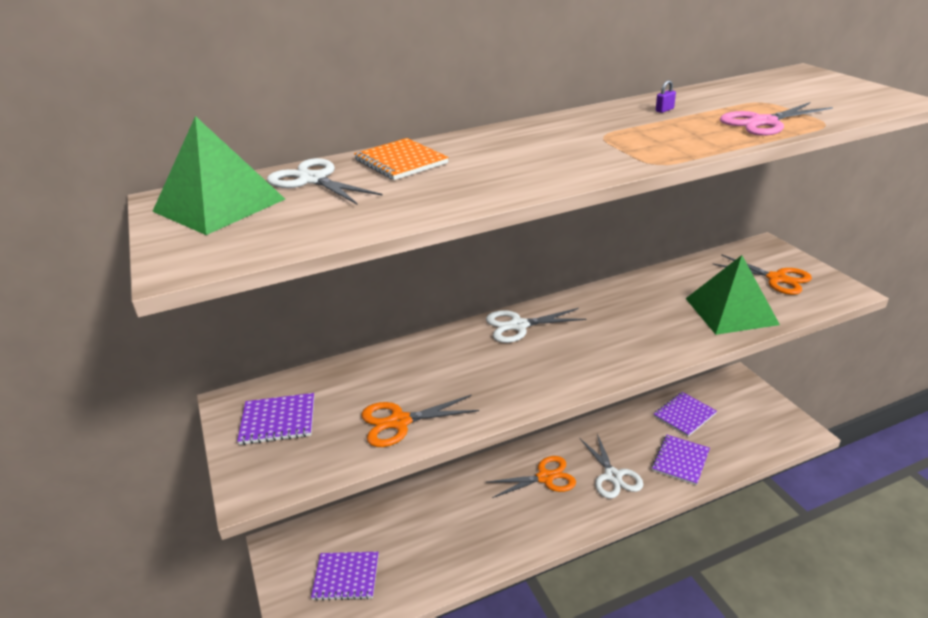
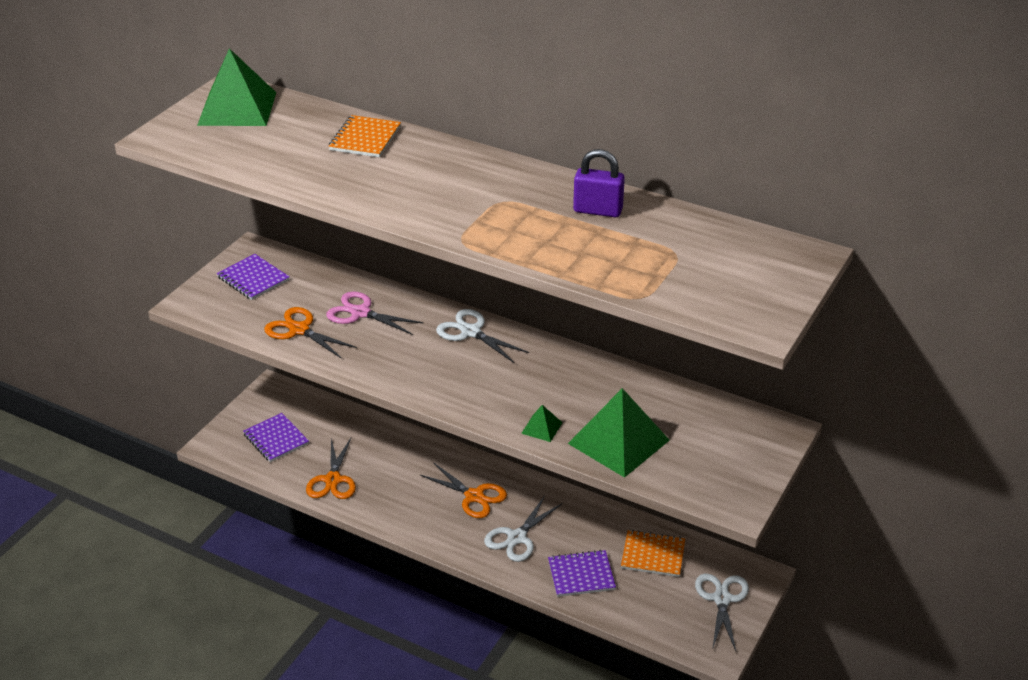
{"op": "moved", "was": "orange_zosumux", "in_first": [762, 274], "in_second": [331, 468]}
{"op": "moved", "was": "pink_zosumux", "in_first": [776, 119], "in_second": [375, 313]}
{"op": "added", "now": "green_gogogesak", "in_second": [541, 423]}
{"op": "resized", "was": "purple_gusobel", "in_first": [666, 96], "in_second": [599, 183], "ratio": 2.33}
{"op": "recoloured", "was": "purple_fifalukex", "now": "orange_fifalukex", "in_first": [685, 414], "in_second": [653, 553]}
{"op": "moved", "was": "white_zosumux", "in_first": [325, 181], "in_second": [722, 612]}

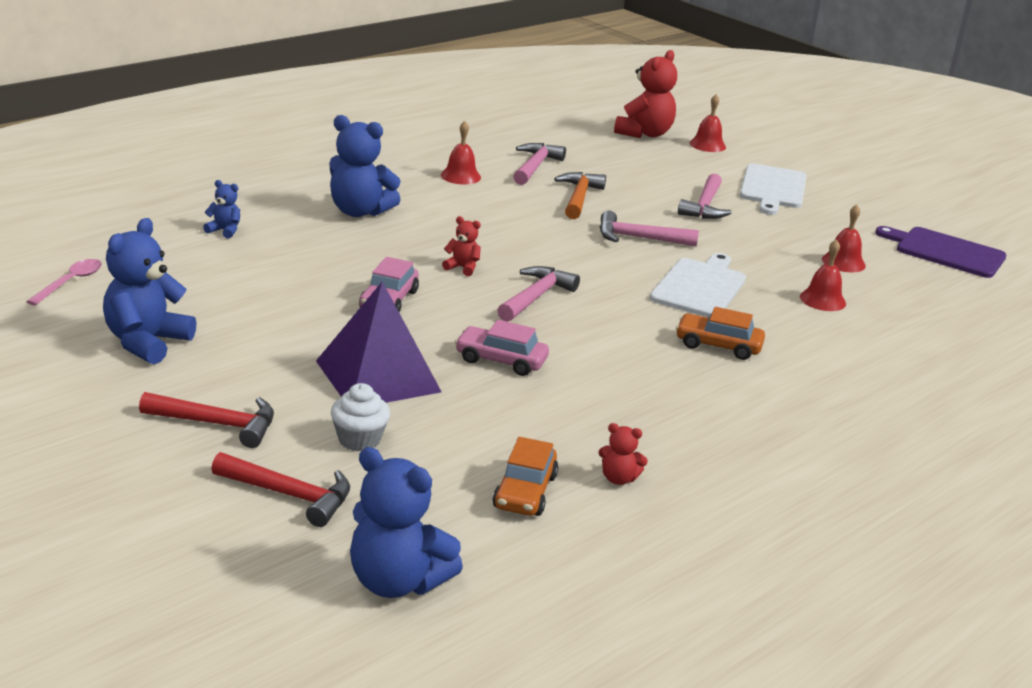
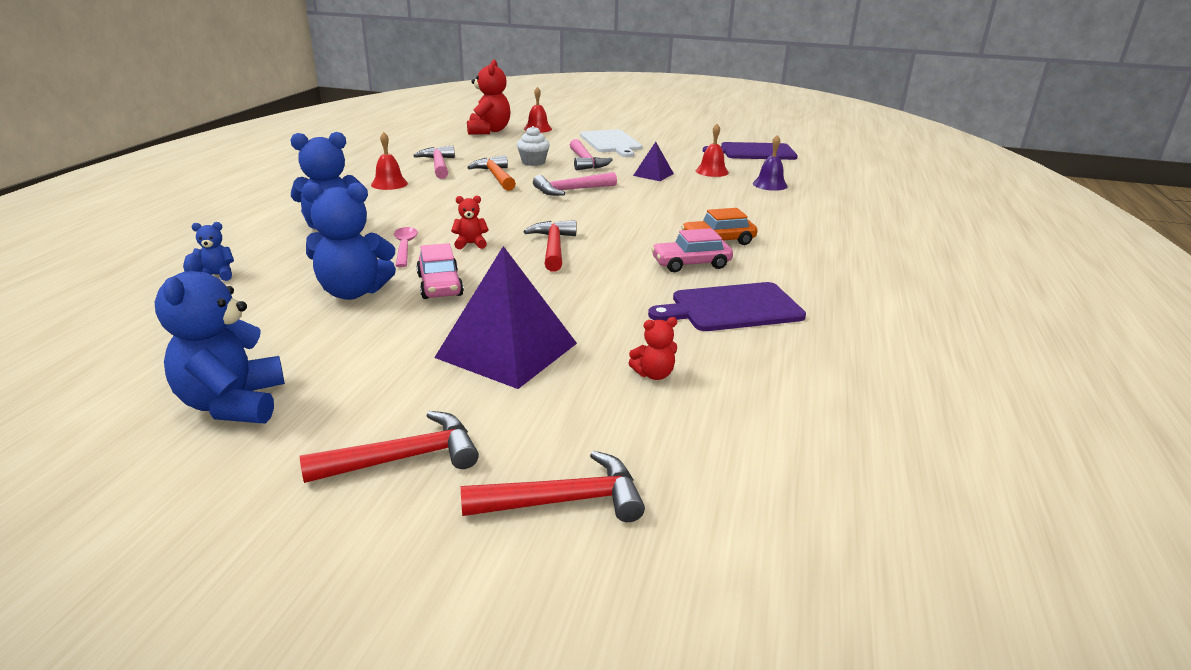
{"op": "moved", "was": "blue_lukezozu", "in_first": [406, 522], "in_second": [349, 241]}
{"op": "moved", "was": "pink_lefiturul", "in_first": [64, 282], "in_second": [406, 247]}
{"op": "moved", "was": "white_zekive", "in_first": [360, 417], "in_second": [533, 146]}
{"op": "recoloured", "was": "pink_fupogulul", "now": "red_fupogulul", "in_first": [538, 294], "in_second": [549, 246]}
{"op": "moved", "was": "red_lukezozu", "in_first": [623, 454], "in_second": [653, 348]}
{"op": "added", "now": "purple_gogogesak", "in_second": [653, 161]}
{"op": "added", "now": "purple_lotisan", "in_second": [727, 306]}
{"op": "moved", "was": "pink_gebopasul", "in_first": [502, 348], "in_second": [692, 250]}
{"op": "added", "now": "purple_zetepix", "in_second": [770, 163]}
{"op": "removed", "was": "orange_gebopasul", "in_first": [525, 476]}
{"op": "removed", "was": "white_lotisan", "in_first": [697, 285]}
{"op": "removed", "was": "red_zetepix", "in_first": [823, 275]}

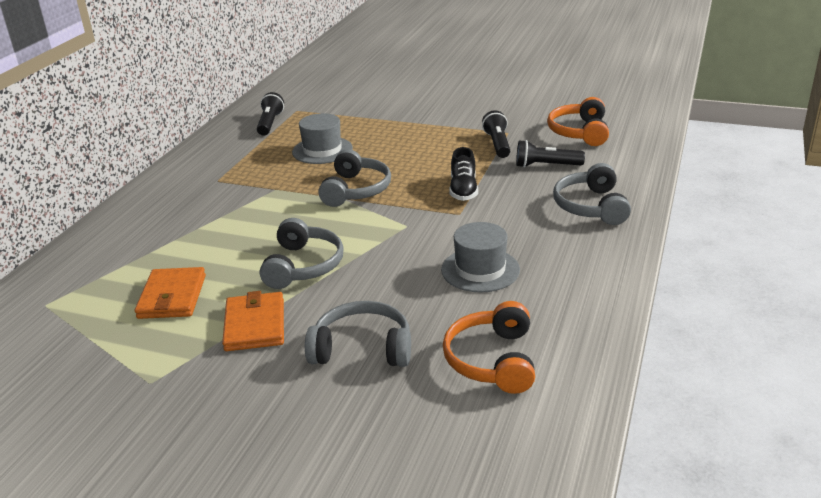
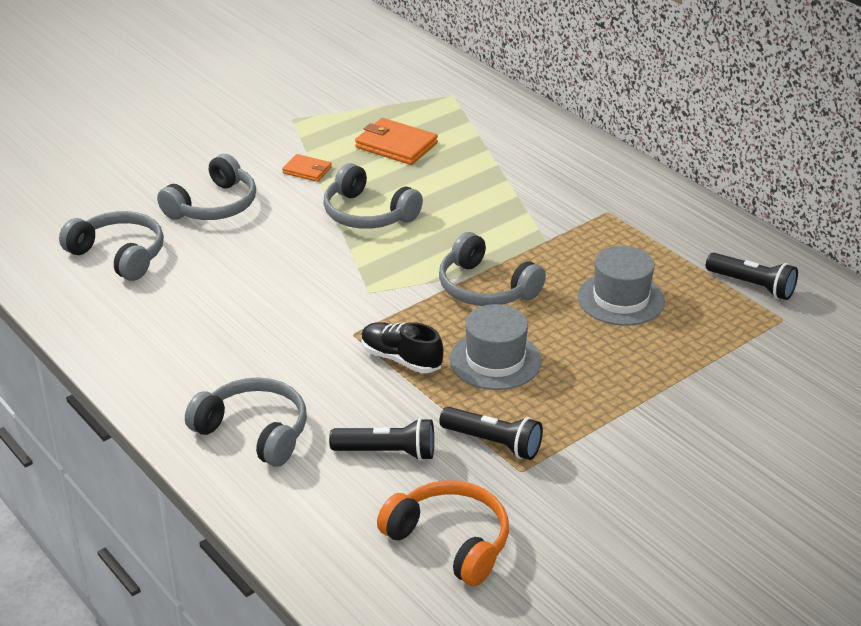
{"op": "recoloured", "was": "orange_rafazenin", "now": "grey_rafazenin", "in_first": [489, 347], "in_second": [111, 246]}
{"op": "resized", "was": "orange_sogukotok", "in_first": [253, 321], "in_second": [307, 168], "ratio": 0.59}
{"op": "turned", "was": "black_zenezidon", "in_first": [550, 154], "in_second": [381, 439], "clockwise": 60}
{"op": "moved", "was": "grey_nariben", "in_first": [480, 257], "in_second": [495, 347]}

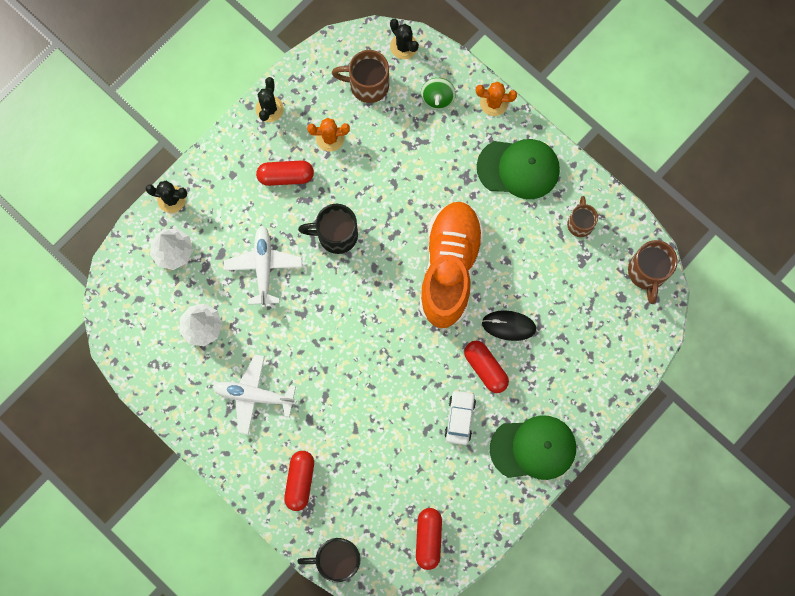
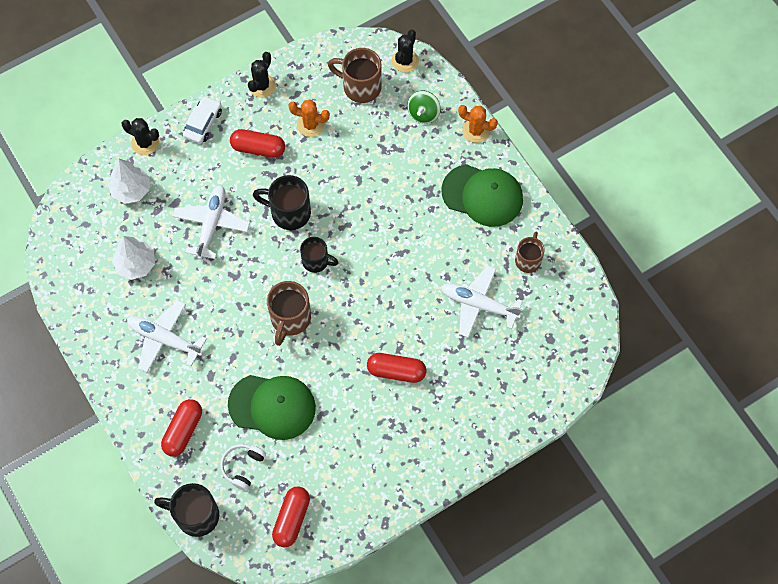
{"op": "moved", "was": "white_gebopasul", "in_first": [460, 417], "in_second": [202, 120]}
{"op": "added", "now": "white_rafazenin", "in_second": [243, 467]}
{"op": "moved", "was": "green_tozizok", "in_first": [533, 447], "in_second": [272, 407]}
{"op": "moved", "was": "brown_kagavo", "in_first": [653, 272], "in_second": [289, 313]}
{"op": "added", "now": "black_kagavo", "in_second": [319, 255]}
{"op": "turned", "was": "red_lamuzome", "in_first": [486, 367], "in_second": [396, 368], "clockwise": -60}
{"op": "turned", "was": "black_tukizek", "in_first": [404, 39], "in_second": [405, 51], "clockwise": 45}
{"op": "added", "now": "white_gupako", "in_second": [482, 301]}
{"op": "removed", "was": "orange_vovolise", "in_first": [451, 264]}
{"op": "removed", "was": "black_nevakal", "in_first": [509, 325]}

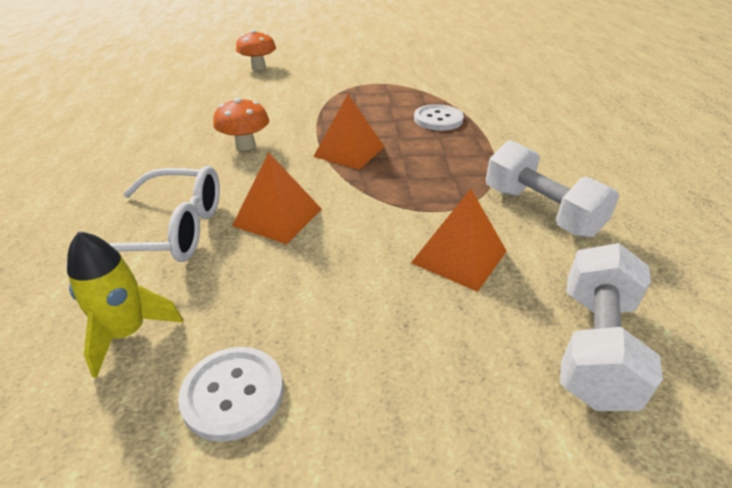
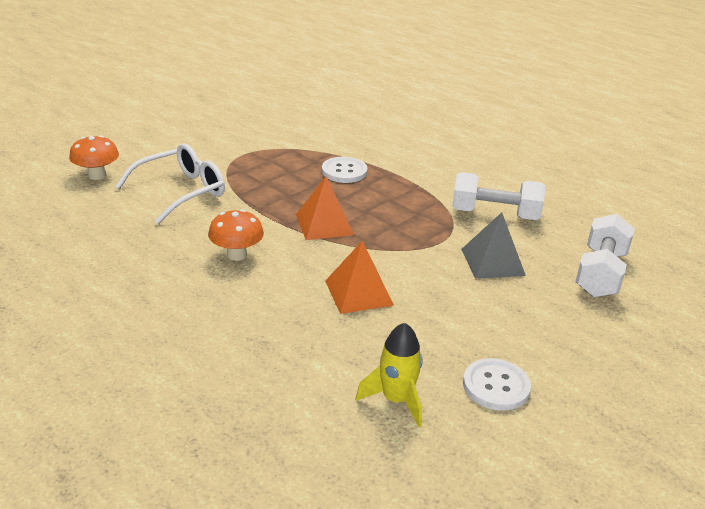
{"op": "moved", "was": "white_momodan", "in_first": [143, 215], "in_second": [170, 183]}
{"op": "recoloured", "was": "orange_gogogesak", "now": "grey_gogogesak", "in_first": [459, 240], "in_second": [493, 245]}
{"op": "turned", "was": "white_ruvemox", "in_first": [611, 327], "in_second": [605, 255], "clockwise": 45}

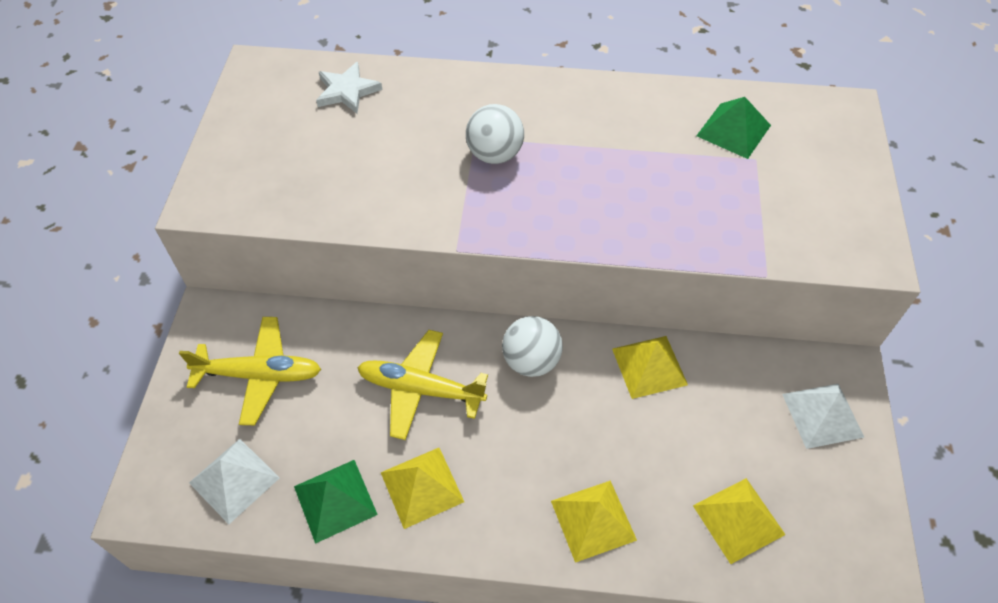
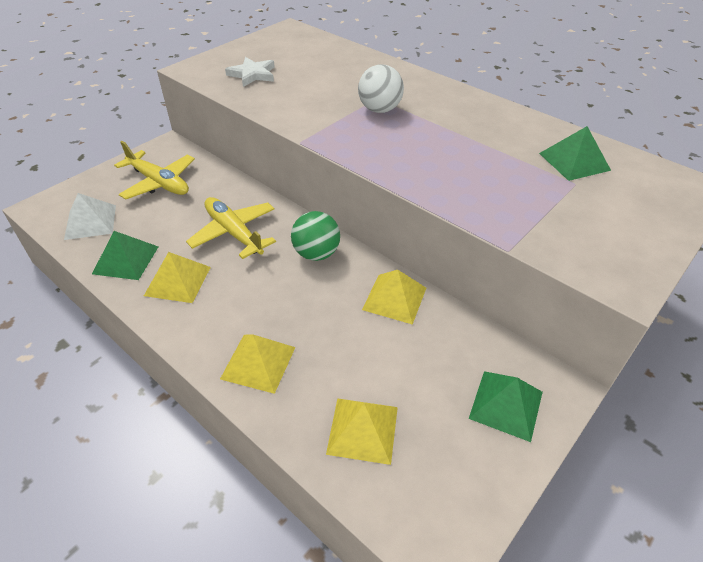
{"op": "moved", "was": "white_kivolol", "in_first": [349, 88], "in_second": [250, 72]}
{"op": "recoloured", "was": "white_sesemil", "now": "green_sesemil", "in_first": [532, 346], "in_second": [315, 236]}
{"op": "recoloured", "was": "white_gogogesak", "now": "green_gogogesak", "in_first": [823, 416], "in_second": [506, 406]}

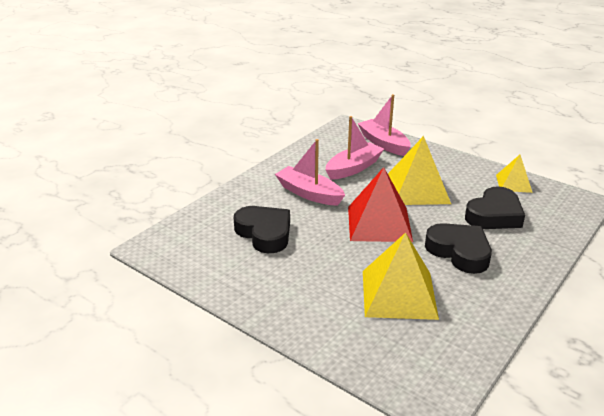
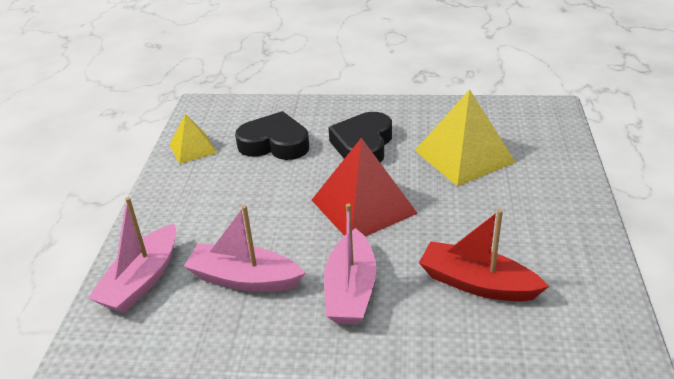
{"op": "replaced", "was": "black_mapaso", "now": "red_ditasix", "in_first": [262, 229], "in_second": [484, 255]}
{"op": "removed", "was": "yellow_gogogesak", "in_first": [419, 170]}

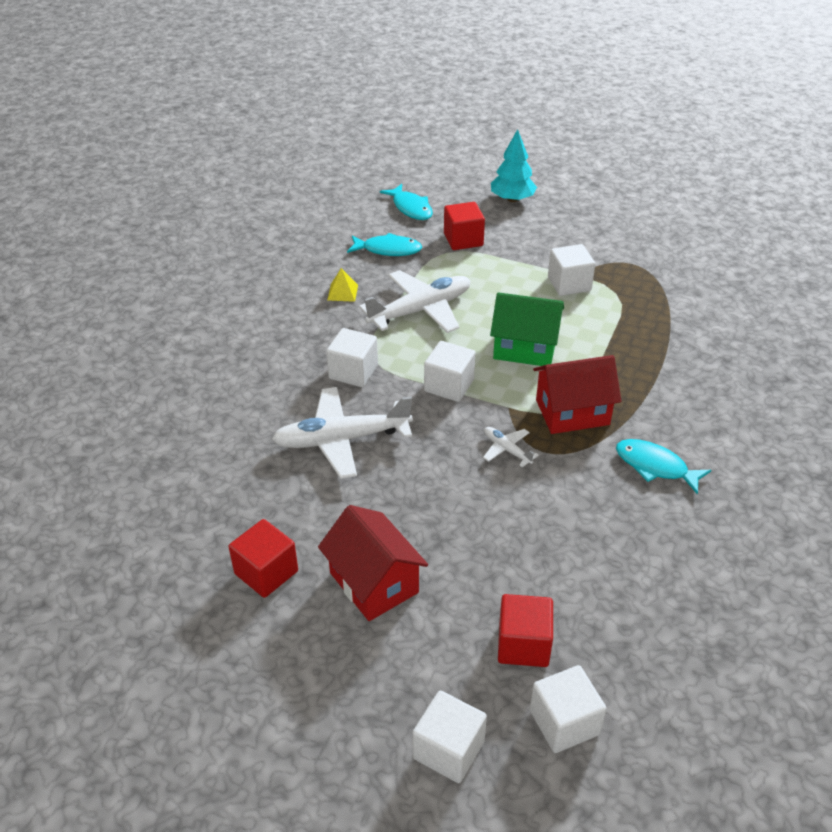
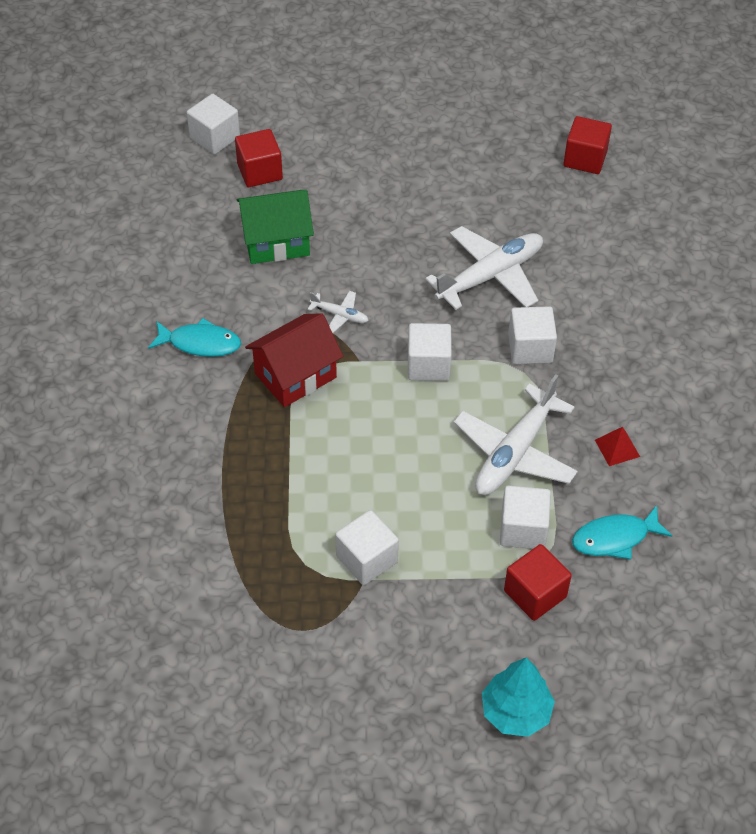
{"op": "moved", "was": "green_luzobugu", "in_first": [527, 329], "in_second": [275, 227]}
{"op": "moved", "was": "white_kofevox", "in_first": [449, 737], "in_second": [525, 517]}
{"op": "moved", "was": "red_kofevox", "in_first": [263, 558], "in_second": [588, 145]}
{"op": "recoloured", "was": "yellow_gogogesak", "now": "red_gogogesak", "in_first": [342, 285], "in_second": [617, 446]}
{"op": "removed", "was": "red_luzobugu", "in_first": [373, 563]}
{"op": "removed", "was": "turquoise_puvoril", "in_first": [406, 202]}

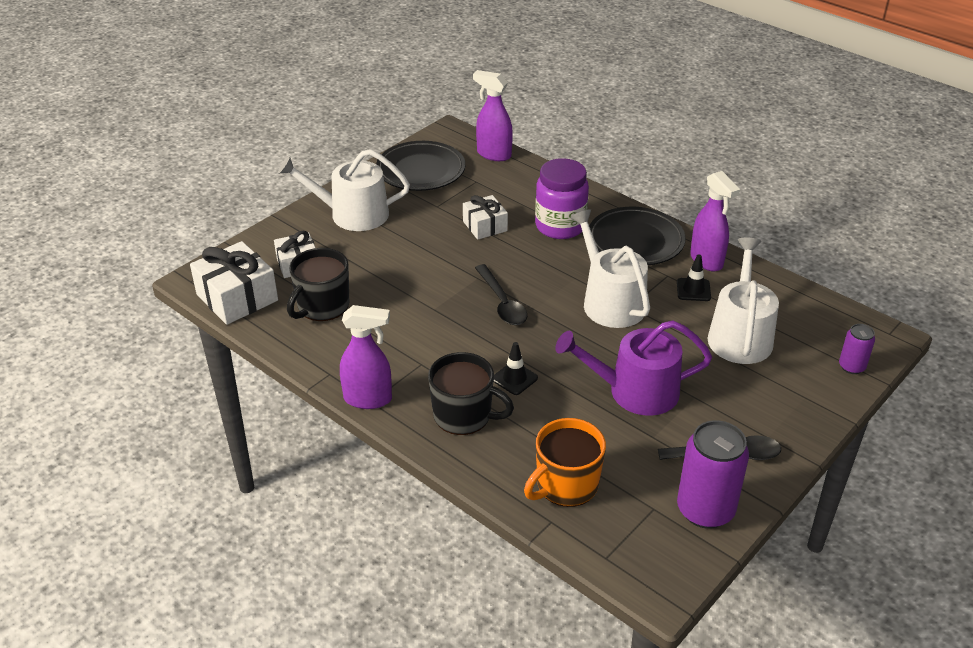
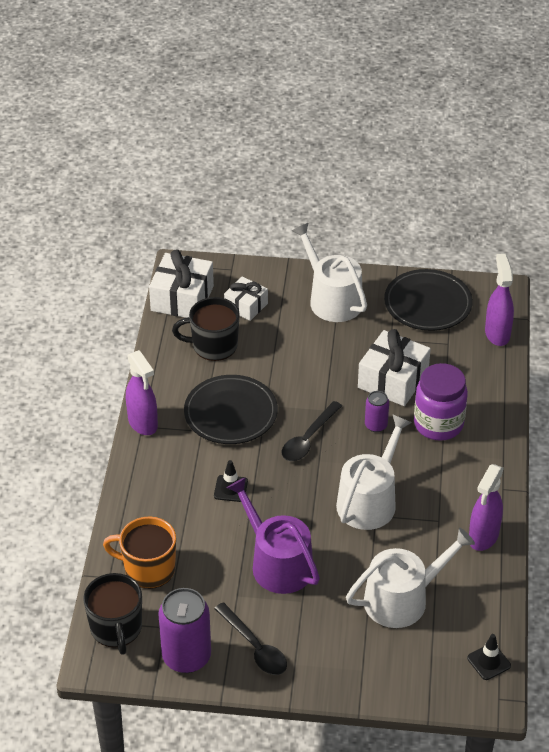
{"op": "moved", "was": "black_kagavo", "in_first": [471, 393], "in_second": [112, 614]}
{"op": "moved", "was": "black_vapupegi", "in_first": [637, 236], "in_second": [231, 409]}
{"op": "resized", "was": "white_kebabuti", "in_first": [485, 217], "in_second": [394, 367], "ratio": 1.63}
{"op": "moved", "was": "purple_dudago", "in_first": [857, 349], "in_second": [377, 411]}
{"op": "moved", "was": "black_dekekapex", "in_first": [694, 277], "in_second": [489, 657]}

